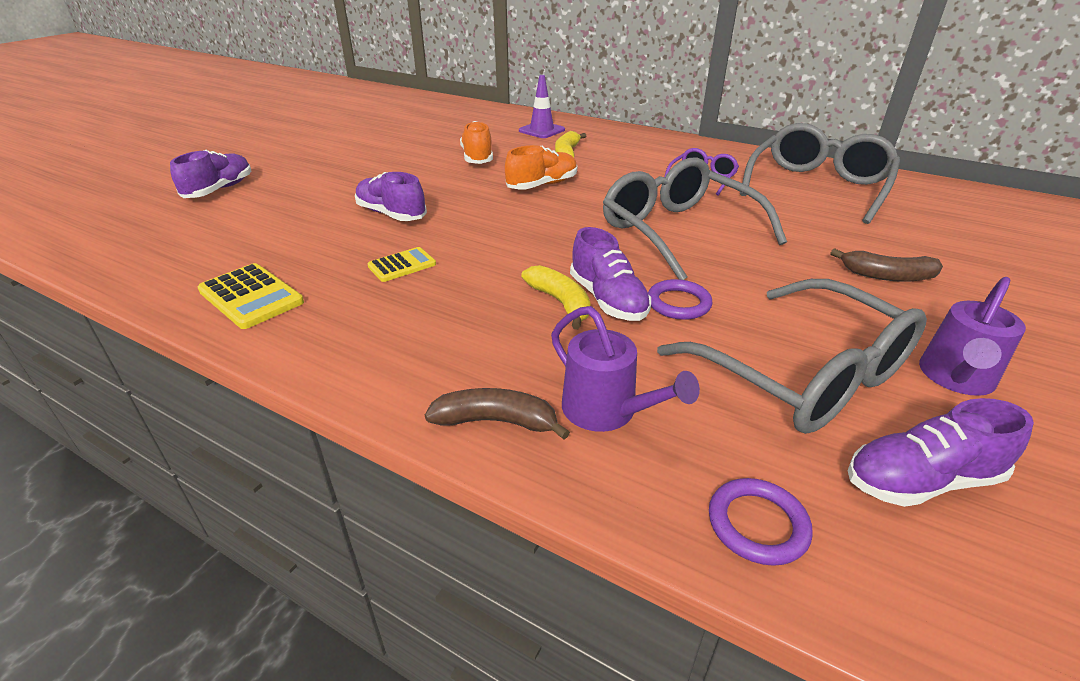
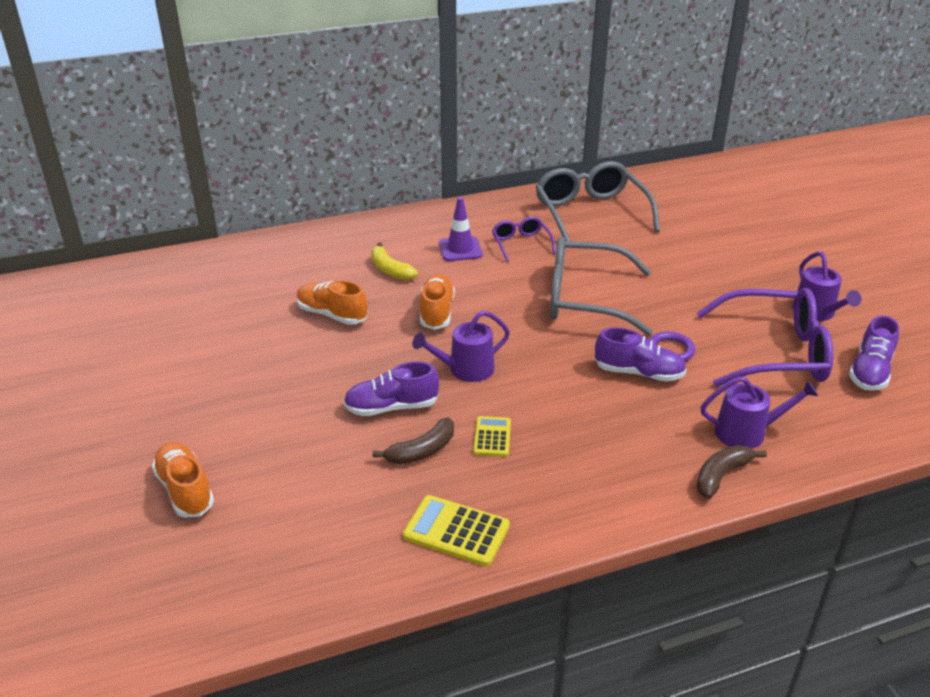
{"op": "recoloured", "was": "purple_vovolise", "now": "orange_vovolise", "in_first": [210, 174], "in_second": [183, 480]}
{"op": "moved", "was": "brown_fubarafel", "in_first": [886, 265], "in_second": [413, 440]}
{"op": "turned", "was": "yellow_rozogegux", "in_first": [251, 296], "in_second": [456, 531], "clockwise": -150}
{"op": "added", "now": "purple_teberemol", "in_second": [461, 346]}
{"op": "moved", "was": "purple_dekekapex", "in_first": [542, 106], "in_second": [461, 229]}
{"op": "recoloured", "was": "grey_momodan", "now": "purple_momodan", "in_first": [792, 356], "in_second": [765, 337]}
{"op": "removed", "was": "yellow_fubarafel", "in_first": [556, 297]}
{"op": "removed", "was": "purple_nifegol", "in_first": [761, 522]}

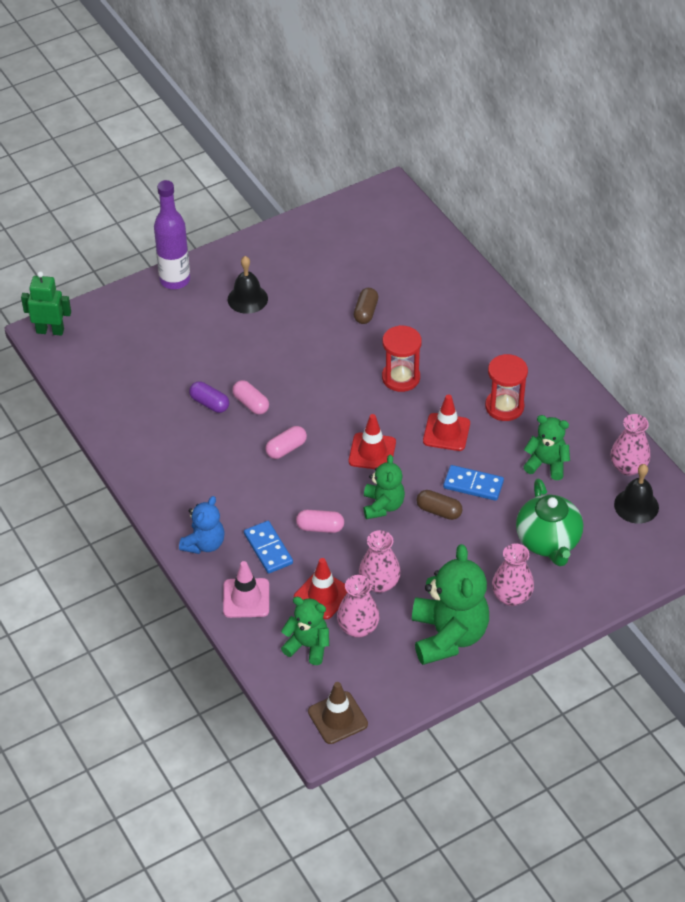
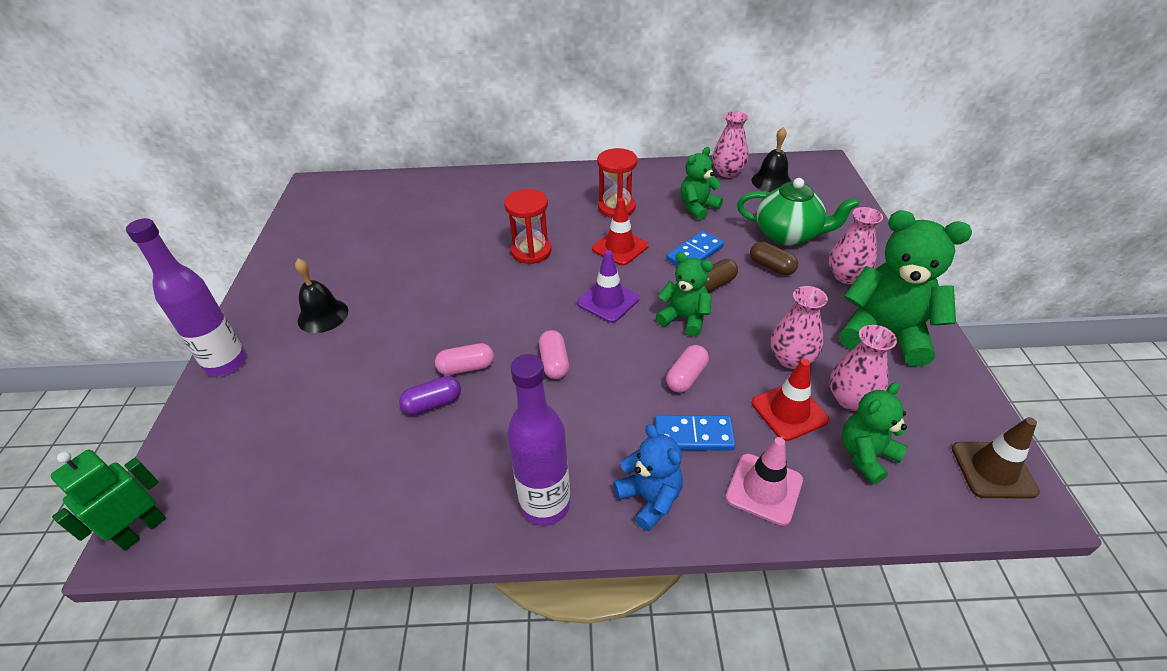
{"op": "added", "now": "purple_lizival", "in_second": [538, 439]}
{"op": "recoloured", "was": "red_dekekapex", "now": "purple_dekekapex", "in_first": [372, 441], "in_second": [608, 286]}
{"op": "moved", "was": "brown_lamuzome", "in_first": [366, 306], "in_second": [774, 258]}

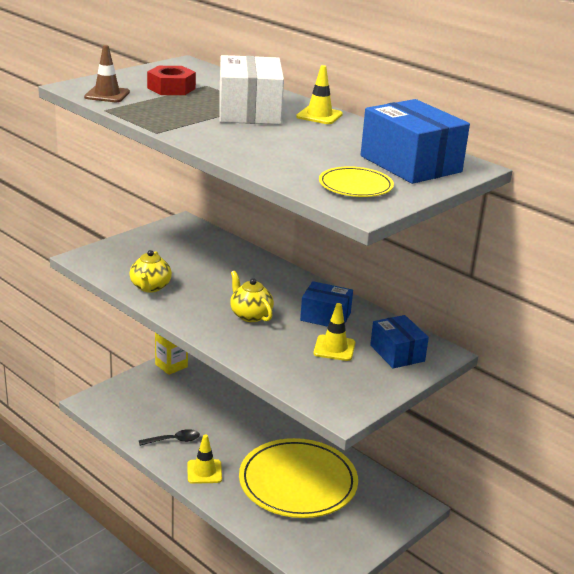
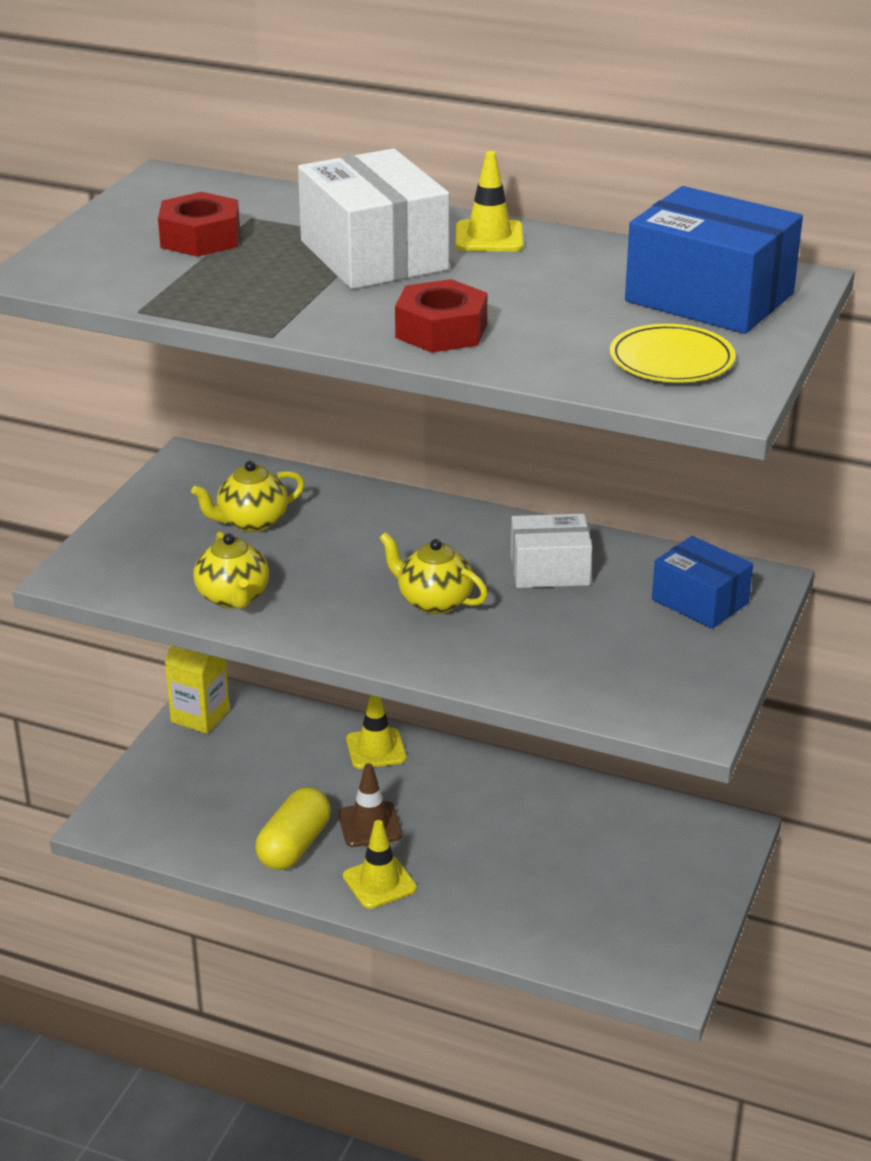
{"op": "added", "now": "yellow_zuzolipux", "in_second": [248, 496]}
{"op": "replaced", "was": "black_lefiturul", "now": "yellow_lamuzome", "in_first": [169, 437], "in_second": [293, 828]}
{"op": "moved", "was": "brown_dekekapex", "in_first": [107, 73], "in_second": [370, 805]}
{"op": "moved", "was": "yellow_dekekapex", "in_first": [335, 332], "in_second": [376, 732]}
{"op": "added", "now": "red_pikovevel", "in_second": [441, 316]}
{"op": "recoloured", "was": "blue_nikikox", "now": "white_nikikox", "in_first": [326, 304], "in_second": [551, 551]}
{"op": "removed", "was": "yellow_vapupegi", "in_first": [298, 478]}

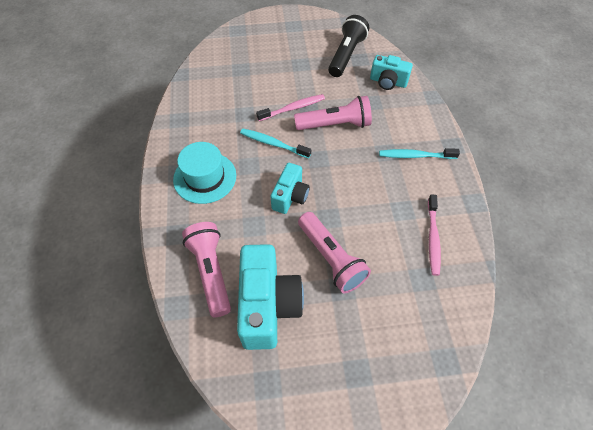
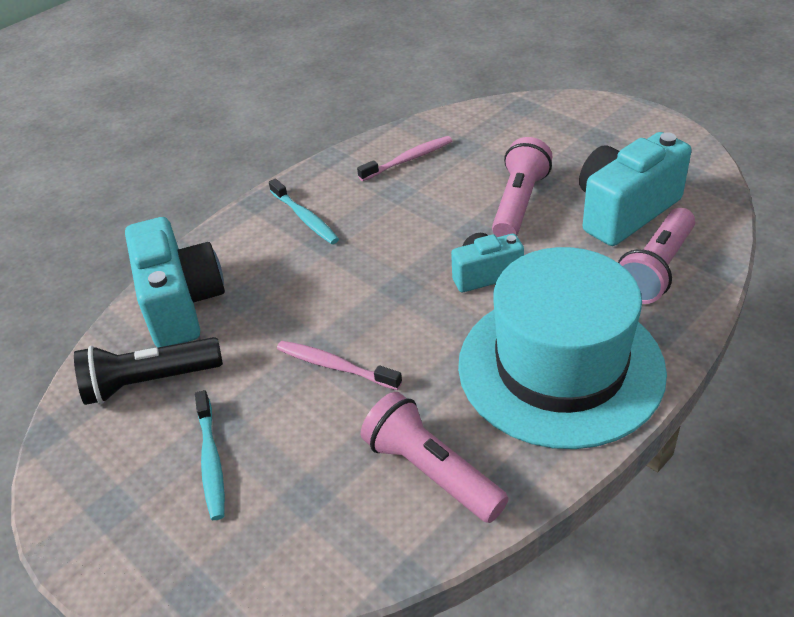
{"op": "resized", "was": "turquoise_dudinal", "in_first": [391, 72], "in_second": [175, 282], "ratio": 1.74}
{"op": "moved", "was": "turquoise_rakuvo", "in_first": [275, 143], "in_second": [210, 455]}
{"op": "moved", "was": "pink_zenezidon", "in_first": [333, 113], "in_second": [435, 457]}
{"op": "resized", "was": "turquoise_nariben", "in_first": [204, 173], "in_second": [562, 348], "ratio": 1.83}

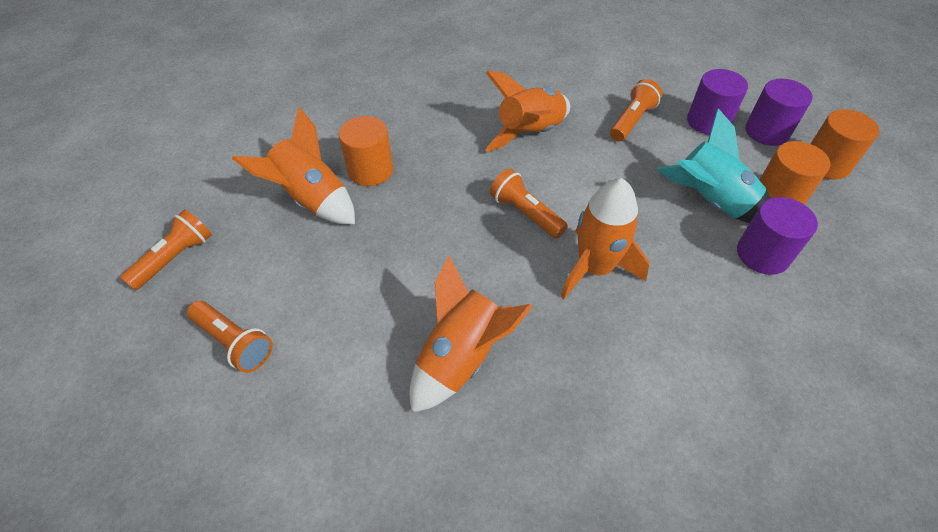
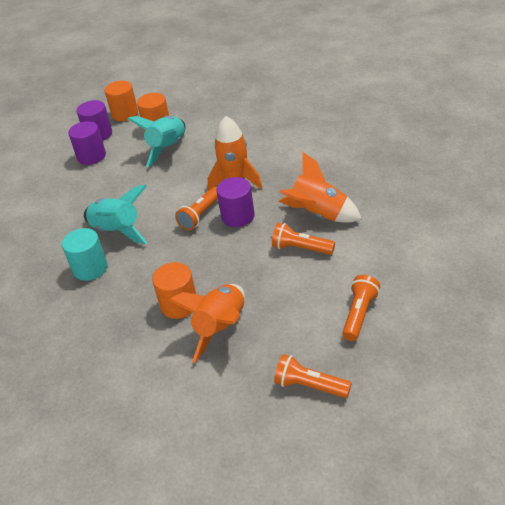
{"op": "added", "now": "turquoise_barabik", "in_second": [85, 254]}
{"op": "recoloured", "was": "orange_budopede", "now": "turquoise_budopede", "in_first": [527, 111], "in_second": [116, 214]}
{"op": "moved", "was": "purple_barabik", "in_first": [777, 236], "in_second": [235, 202]}
{"op": "moved", "was": "orange_zenezidon", "in_first": [636, 110], "in_second": [303, 239]}

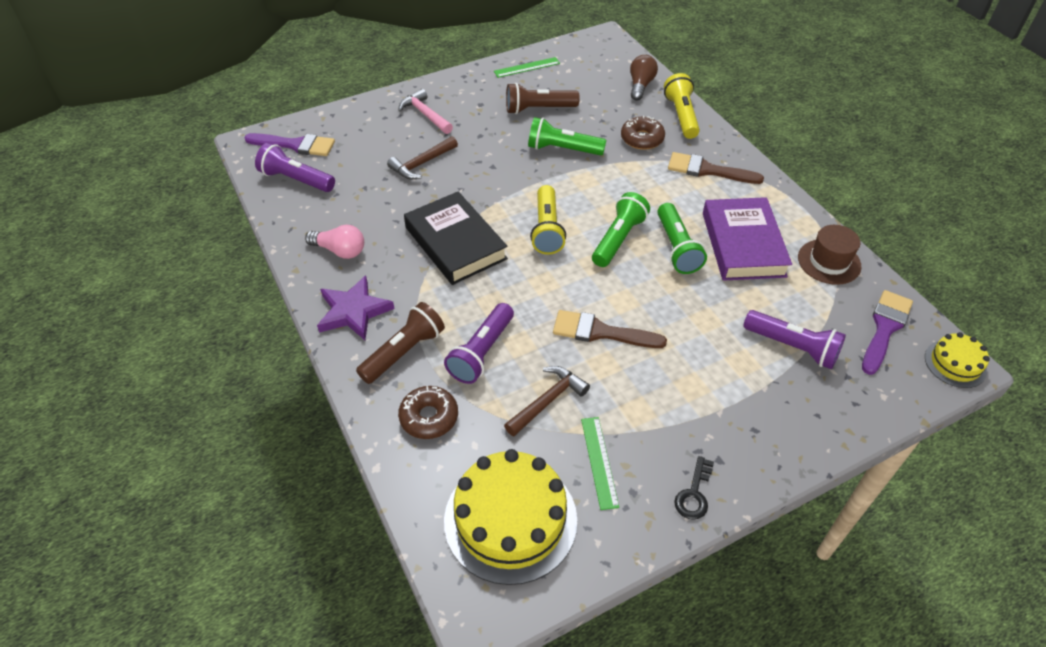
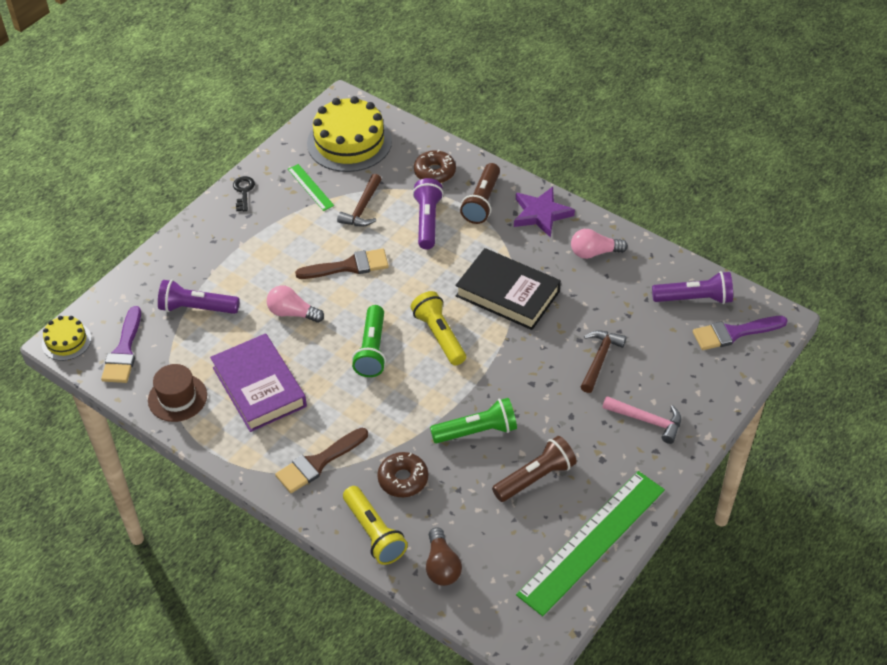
{"op": "added", "now": "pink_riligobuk", "in_second": [295, 304]}
{"op": "turned", "was": "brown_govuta", "in_first": [716, 168], "in_second": [321, 460], "clockwise": 150}
{"op": "resized", "was": "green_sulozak", "in_first": [527, 67], "in_second": [590, 543], "ratio": 2.19}
{"op": "removed", "was": "green_zenezidon", "in_first": [682, 238]}

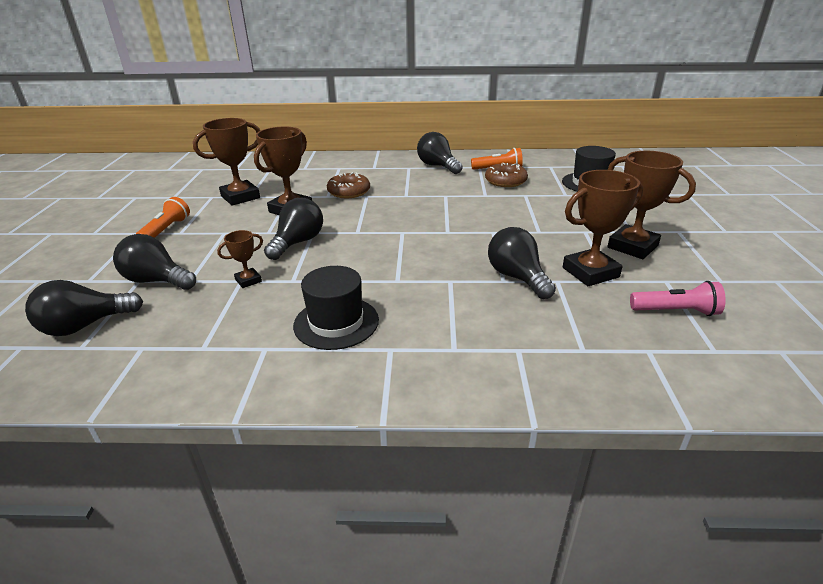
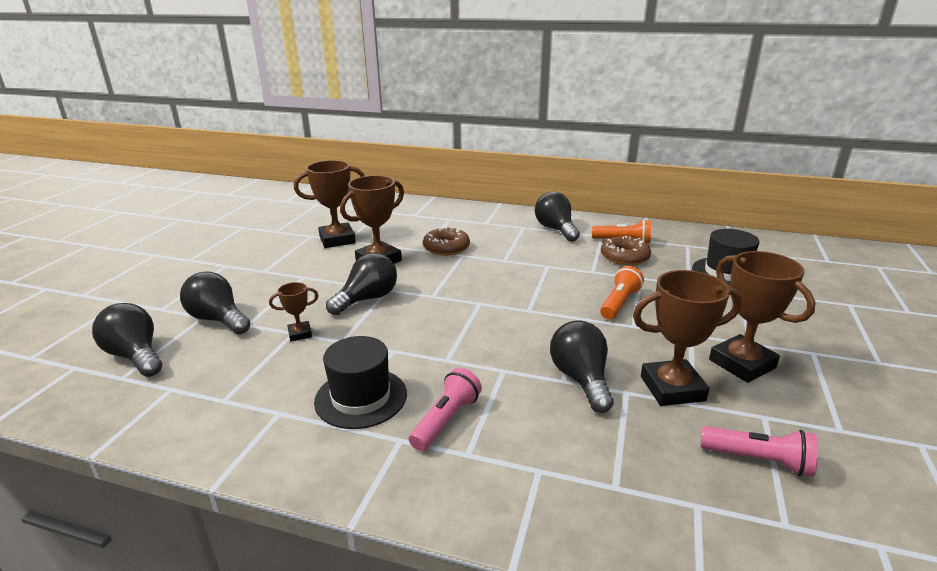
{"op": "turned", "was": "black_riligobuk", "in_first": [84, 308], "in_second": [127, 340], "clockwise": 60}
{"op": "added", "now": "pink_zenezidon", "in_second": [445, 409]}
{"op": "moved", "was": "orange_zenezidon", "in_first": [163, 217], "in_second": [622, 292]}

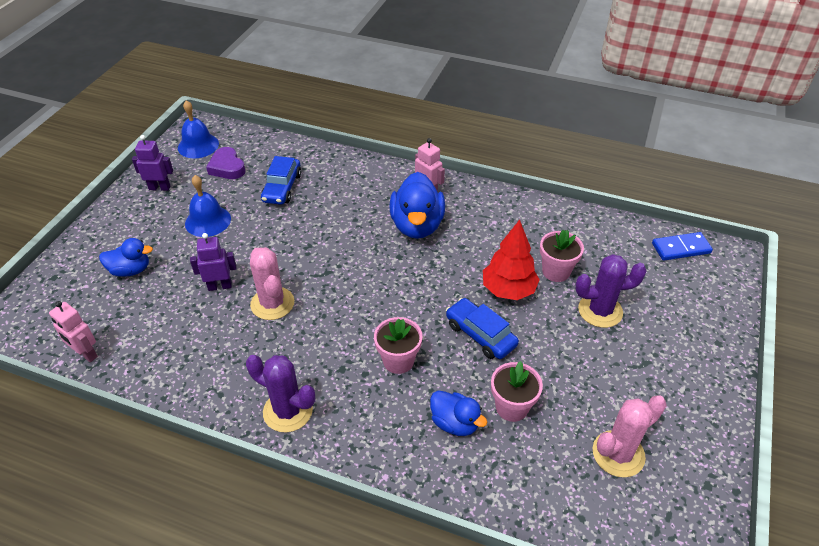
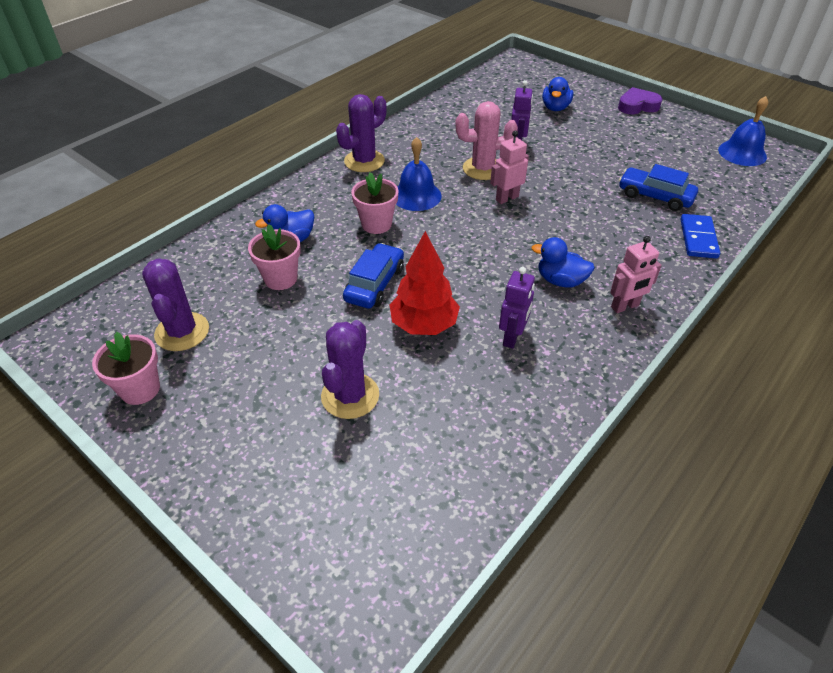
{"op": "moved", "was": "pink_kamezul", "in_first": [562, 256], "in_second": [126, 368]}
{"op": "recoloured", "was": "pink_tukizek", "now": "purple_tukizek", "in_first": [630, 436], "in_second": [175, 304]}
{"op": "turned", "was": "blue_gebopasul", "in_first": [482, 328], "in_second": [373, 276], "clockwise": -45}
{"op": "moved", "was": "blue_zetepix", "in_first": [208, 206], "in_second": [419, 174]}
{"op": "moved", "was": "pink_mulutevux", "in_first": [73, 331], "in_second": [509, 167]}
{"op": "moved", "was": "purple_mulutevux", "in_first": [152, 163], "in_second": [517, 308]}
{"op": "resized", "was": "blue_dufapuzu", "in_first": [417, 205], "in_second": [563, 262], "ratio": 0.59}
{"op": "moved", "was": "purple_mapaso", "in_first": [226, 163], "in_second": [640, 100]}
{"op": "moved", "was": "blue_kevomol", "in_first": [682, 246], "in_second": [700, 236]}

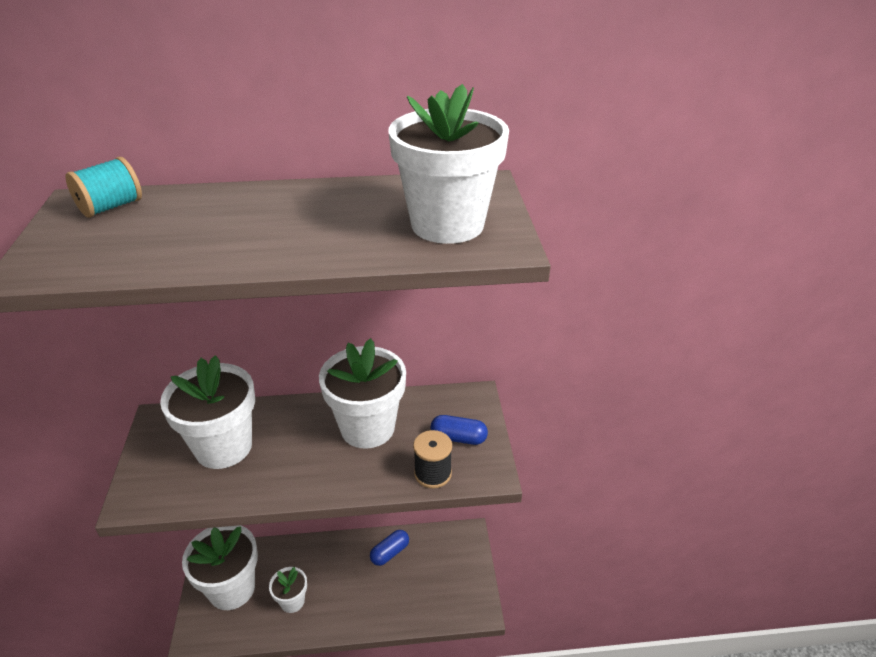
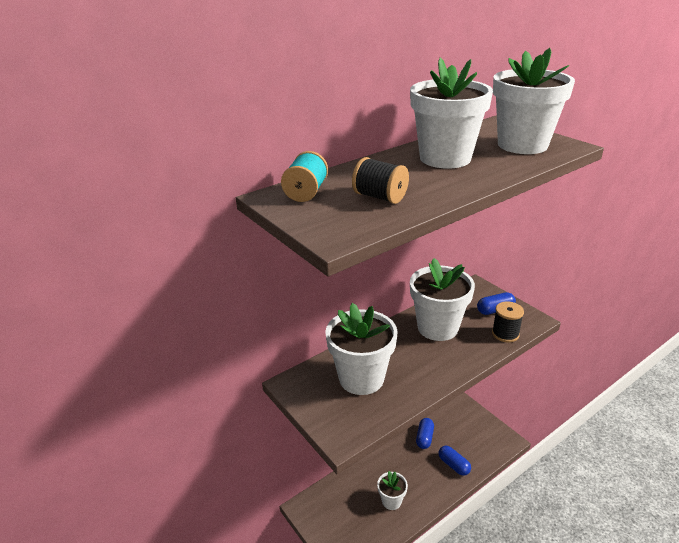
{"op": "added", "now": "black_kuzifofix", "in_second": [380, 180]}
{"op": "moved", "was": "white_kamezul", "in_first": [220, 567], "in_second": [451, 113]}
{"op": "added", "now": "blue_lamuzome", "in_second": [455, 461]}

